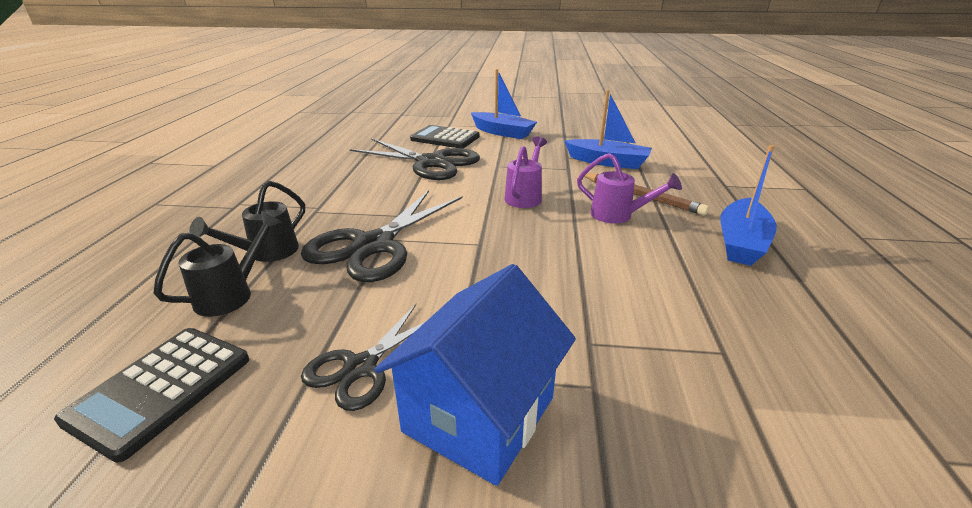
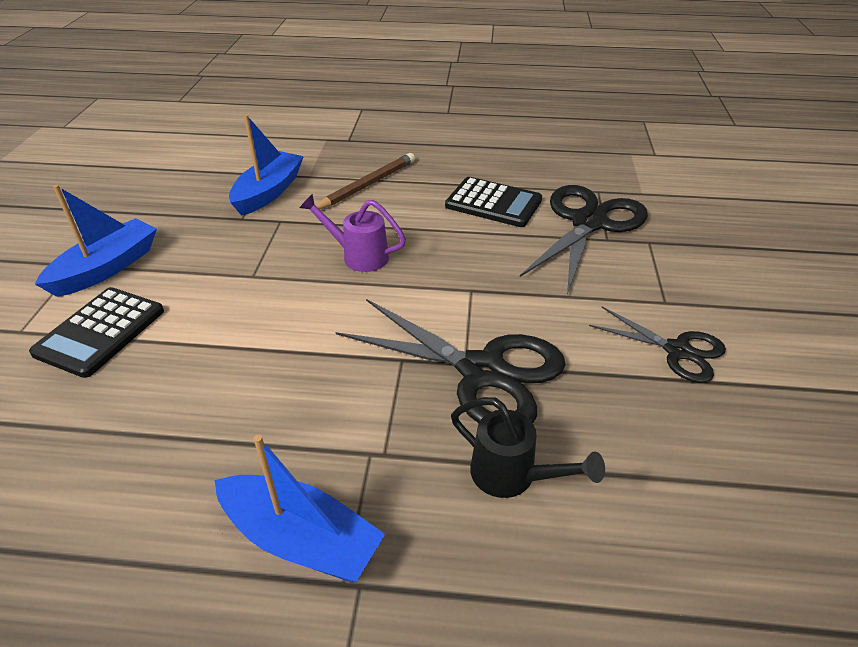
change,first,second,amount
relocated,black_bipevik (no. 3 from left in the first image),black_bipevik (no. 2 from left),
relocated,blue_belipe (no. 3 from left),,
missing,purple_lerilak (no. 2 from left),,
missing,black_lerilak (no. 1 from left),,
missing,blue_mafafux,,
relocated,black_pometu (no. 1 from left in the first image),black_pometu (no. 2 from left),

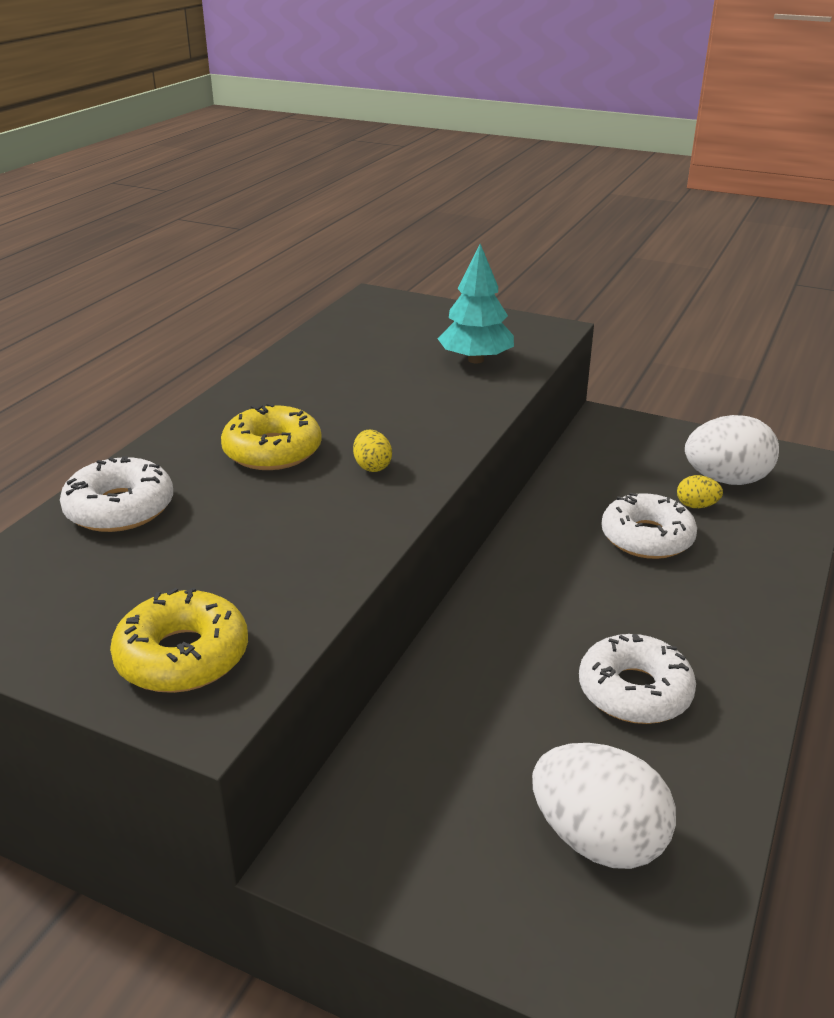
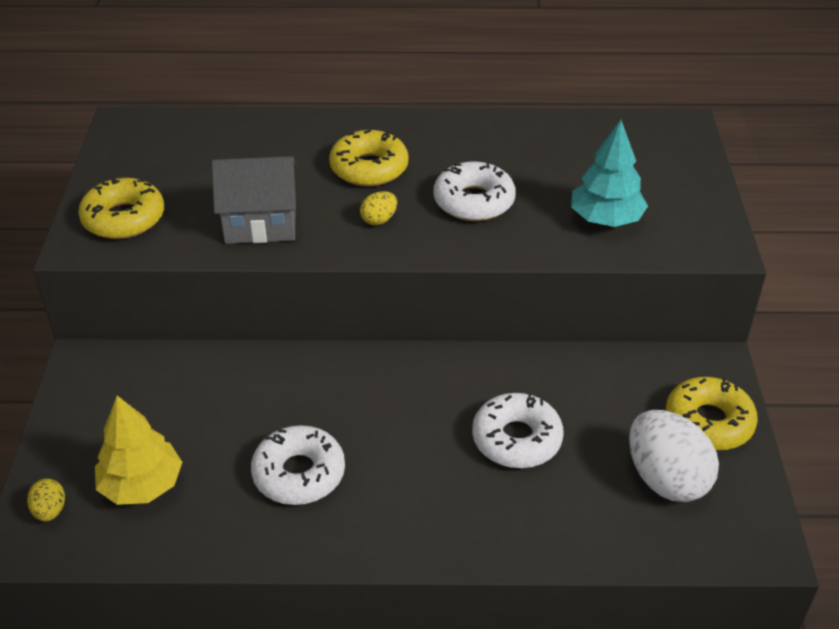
change,first,second,amount
relocated,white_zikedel (no. 1 from left in the first image),white_zikedel (no. 2 from left),
relocated,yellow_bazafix (no. 2 from left in the first image),yellow_bazafix (no. 1 from left),
exchanged,white_bazafix (no. 1 from left),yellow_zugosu,
appeared,,grey_mafafux,
appeared,,yellow_zikedel (no. 3 from left),

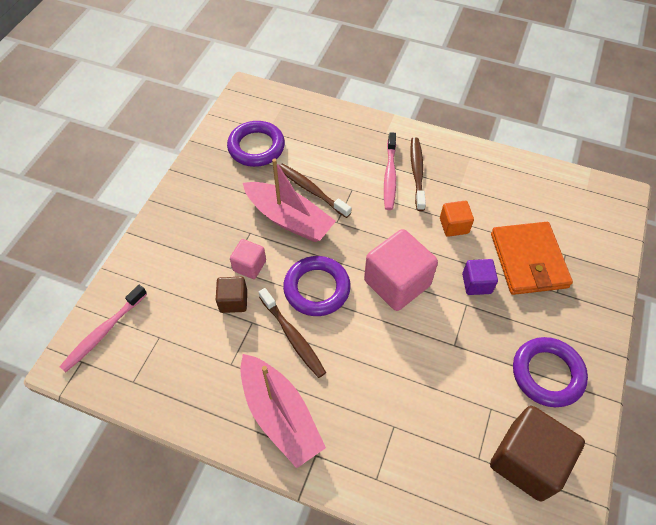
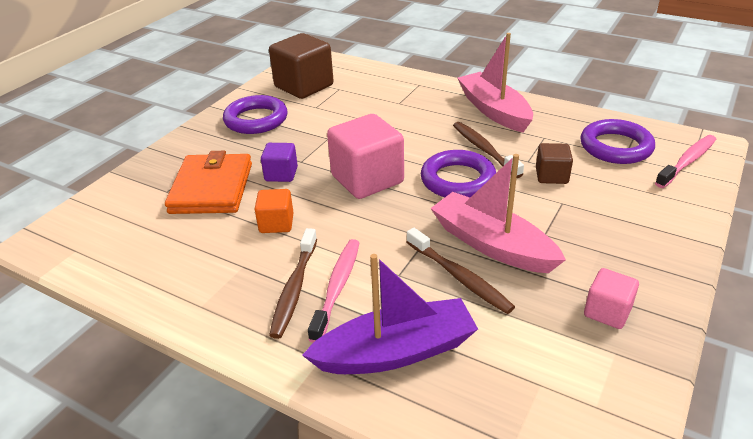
change,first,second,amount
relocated,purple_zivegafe (no. 1 from left in the first image),purple_zivegafe (no. 3 from left),
relocated,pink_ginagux (no. 1 from left in the first image),pink_ginagux (no. 2 from left),
appeared,,purple_belipe,

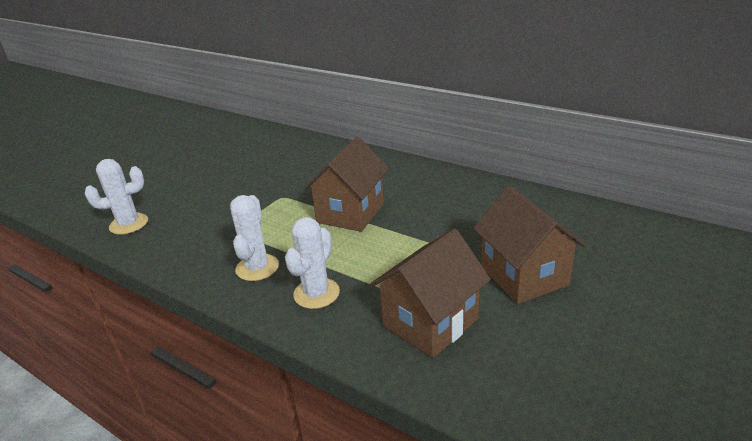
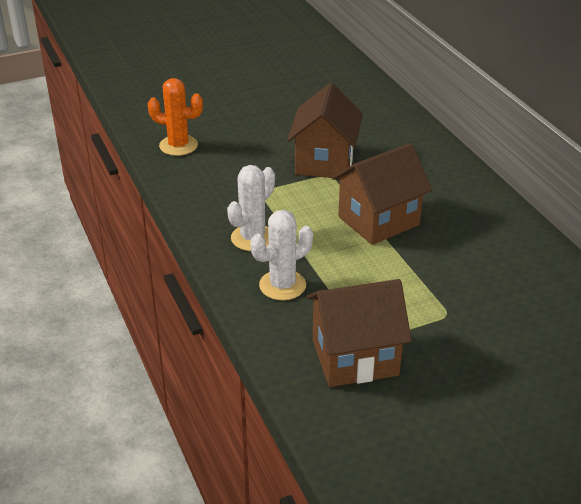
change,first,second,amount
colour,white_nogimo (no. 1 from left),orange_nogimo,
relocated,brown_mafafux (no. 3 from left in the first image),brown_mafafux (no. 1 from left),

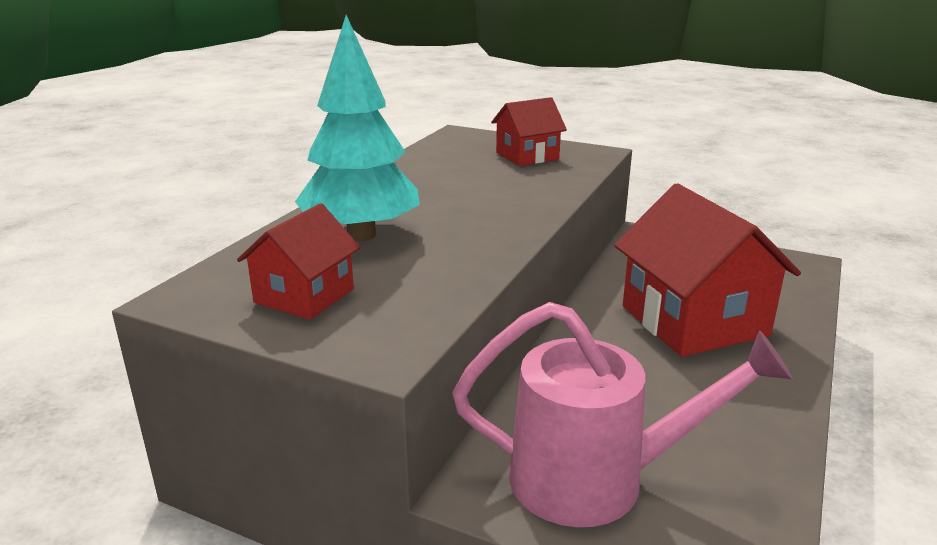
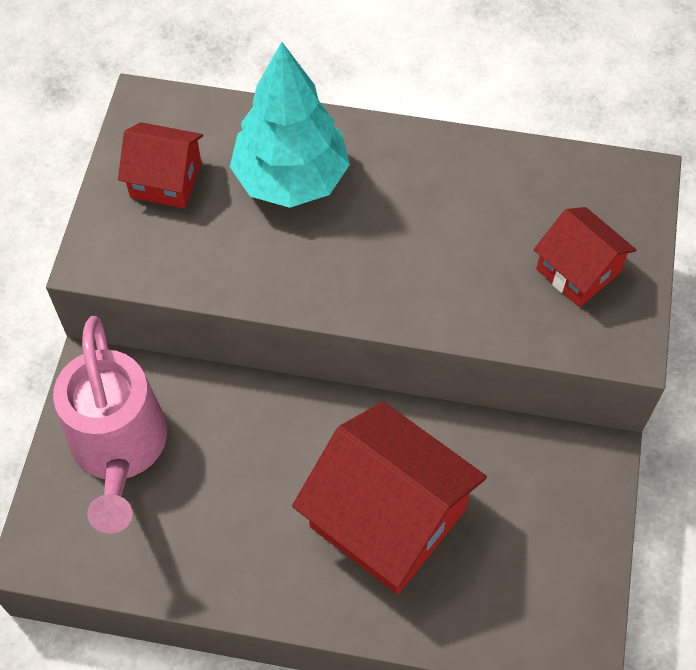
change,first,second,amount
spun,red_mafafux (no. 3 from left in the first image),red_mafafux (no. 2 from left),75 degrees clockwise

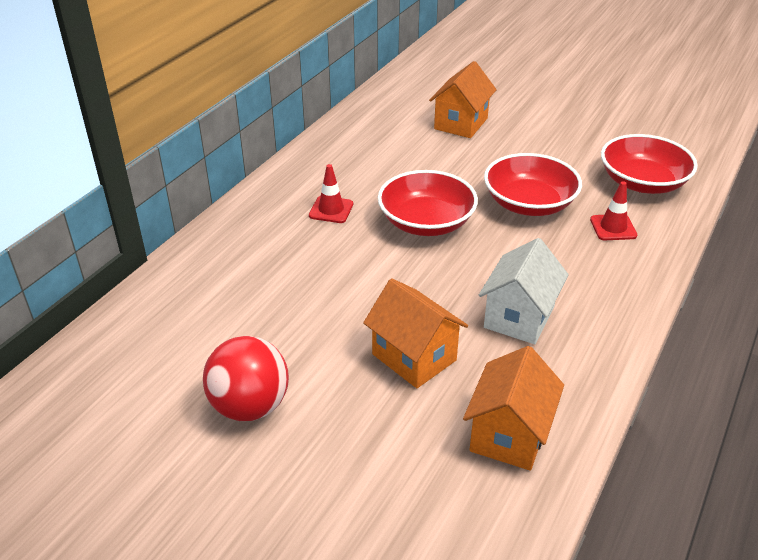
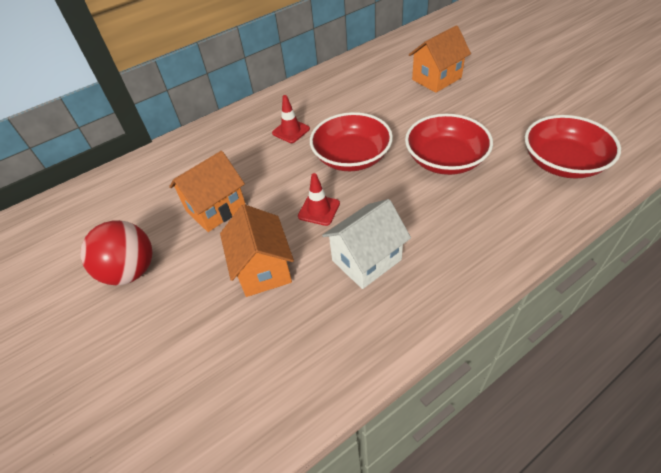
change,first,second,amount
relocated,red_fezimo (no. 2 from left),,
relocated,orange_mafafux (no. 3 from left in the first image),orange_mafafux (no. 1 from left),

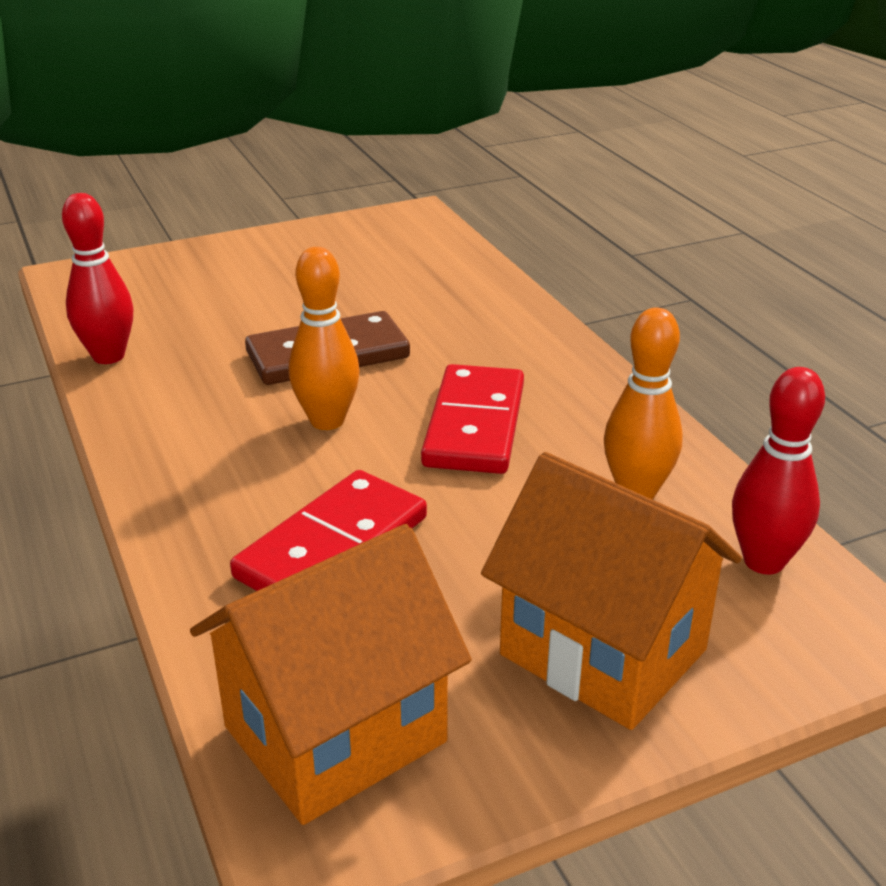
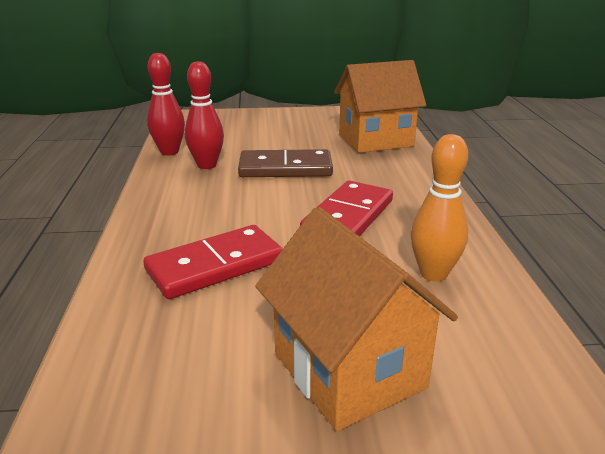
change,first,second,amount
missing,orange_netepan (no. 1 from left),,
relocated,red_netepan (no. 2 from left),,
relocated,orange_mafafux (no. 1 from left in the first image),orange_mafafux (no. 2 from left),

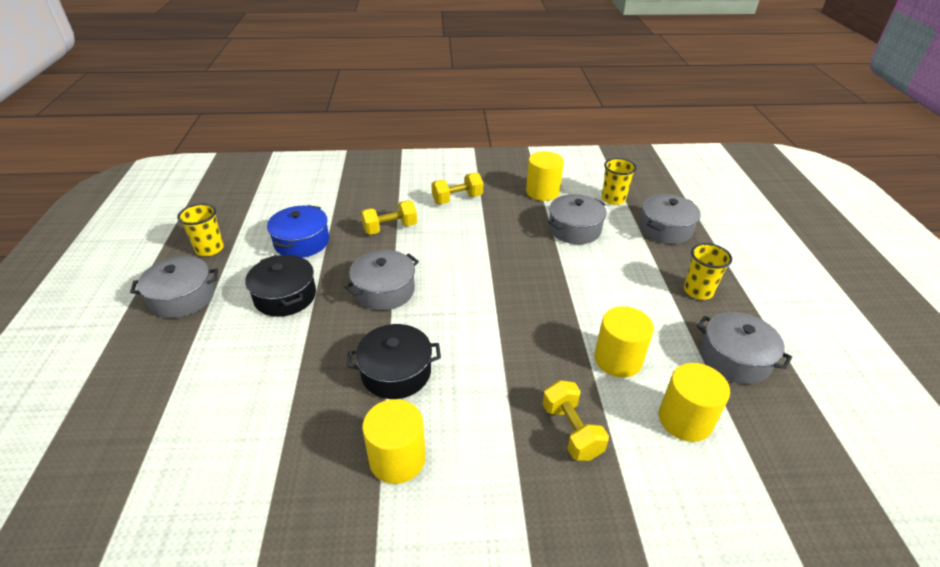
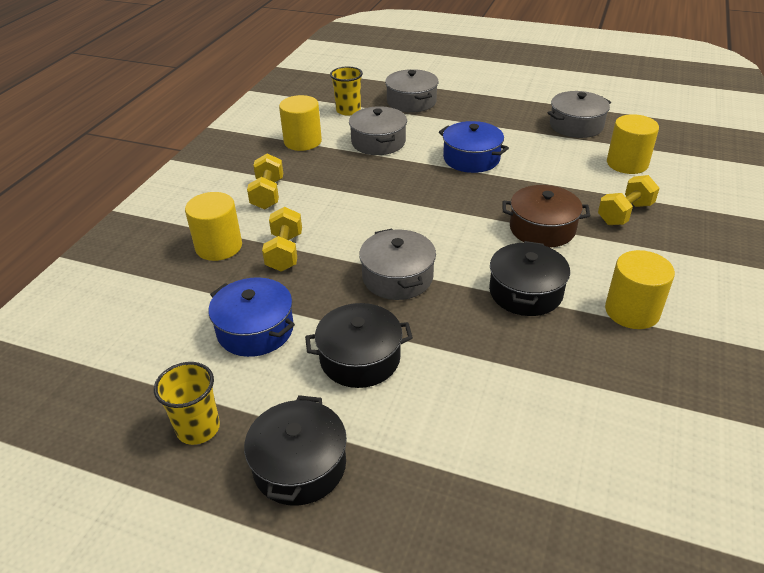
change,first,second,amount
missing,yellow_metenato (no. 3 from left),,
colour,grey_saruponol (no. 1 from left),black_saruponol (no. 1 from left),
relocated,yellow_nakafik (no. 3 from left in the first image),yellow_nakafik (no. 1 from left),
spun,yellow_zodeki (no. 3 from left),,45 degrees counterclockwise
appeared,,blue_saruponol (no. 2 from left),
appeared,,brown_saruponol,

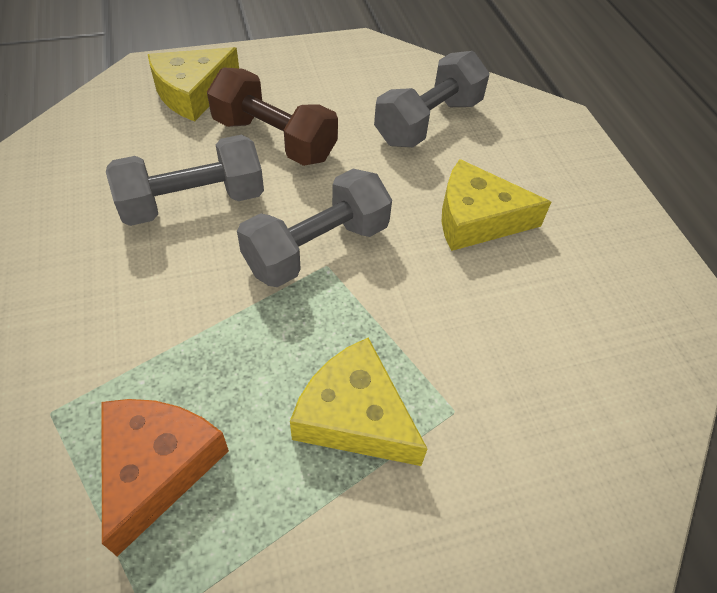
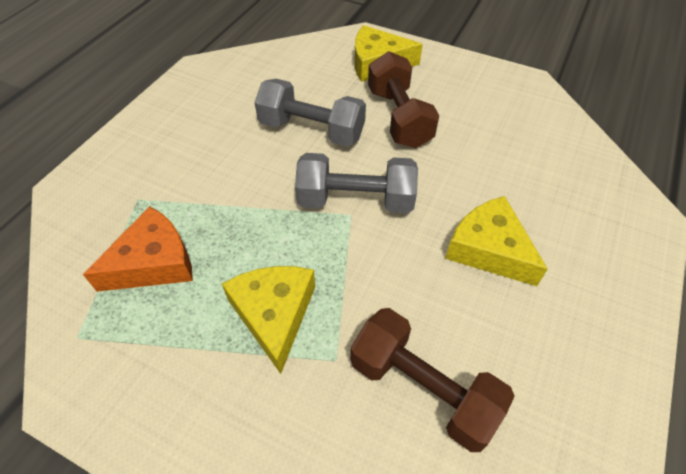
change,first,second,amount
missing,grey_zodeki (no. 3 from left),,
appeared,,brown_zodeki (no. 2 from left),

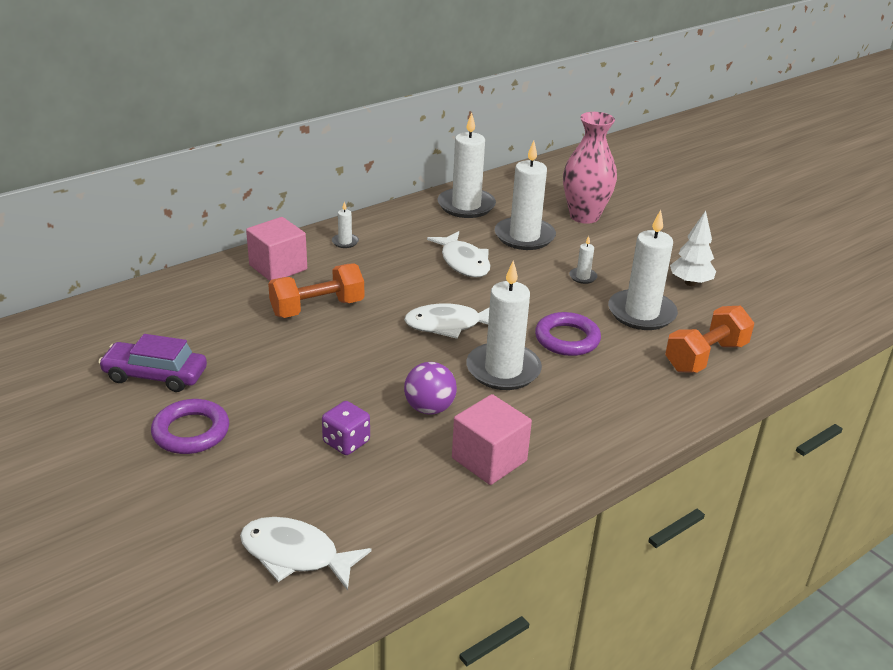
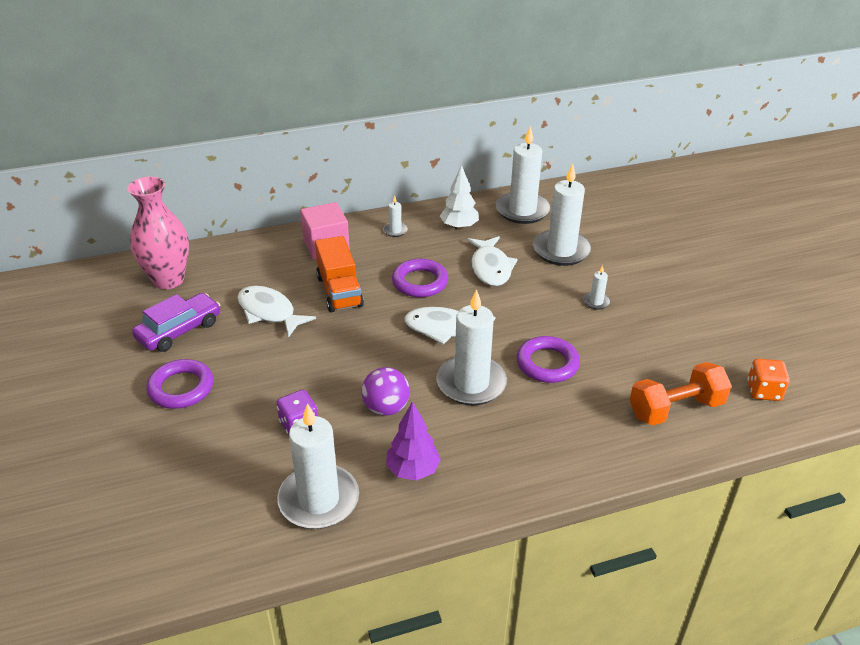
change,first,second,amount
relocated,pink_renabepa,,
relocated,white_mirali (no. 6 from left in the first image),white_mirali (no. 1 from left),
relocated,white_zugosu,,
exchanged,orange_zodeki (no. 1 from left),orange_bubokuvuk,
spun,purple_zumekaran,,105 degrees clockwise
exchanged,pink_ginagux (no. 2 from left),purple_zugosu,
relocated,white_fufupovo (no. 1 from left),,
appeared,,purple_zivegafe (no. 2 from left),
appeared,,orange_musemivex,

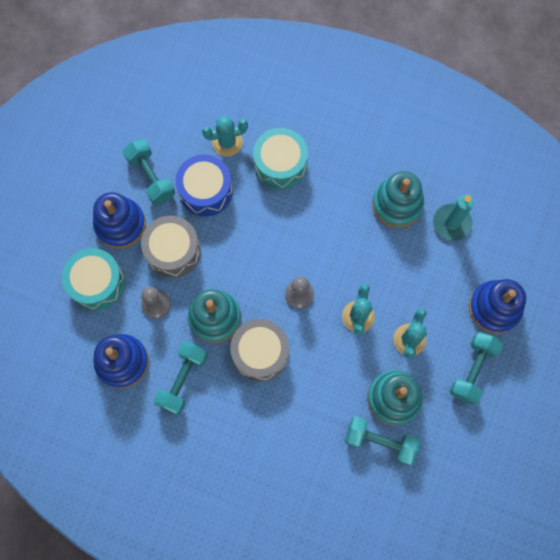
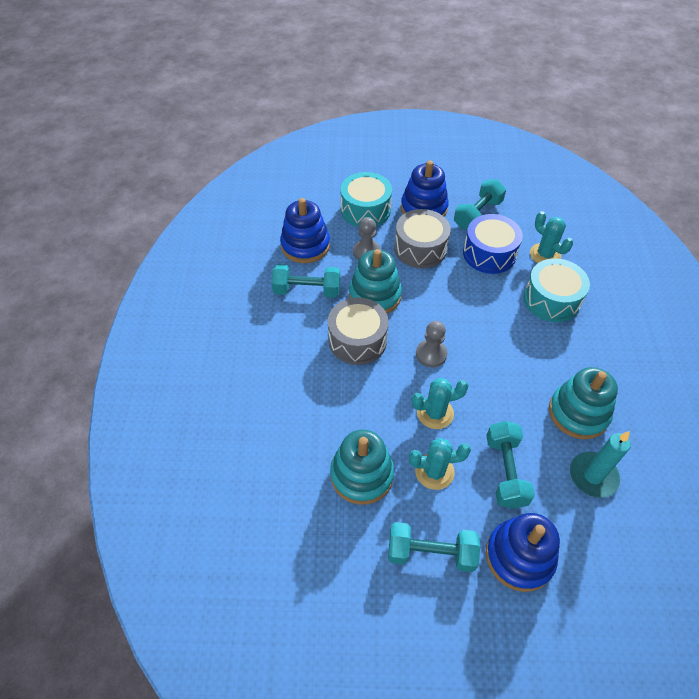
change,first,second,amount
relocated,turquoise_zodeki (no. 3 from left in the first image),turquoise_zodeki (no. 4 from left),

